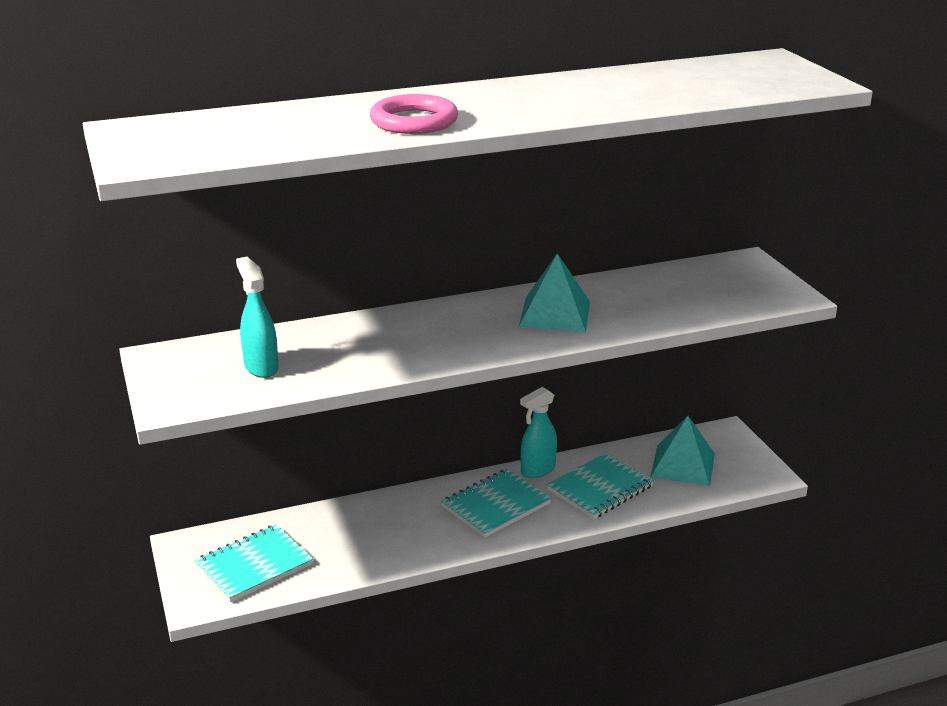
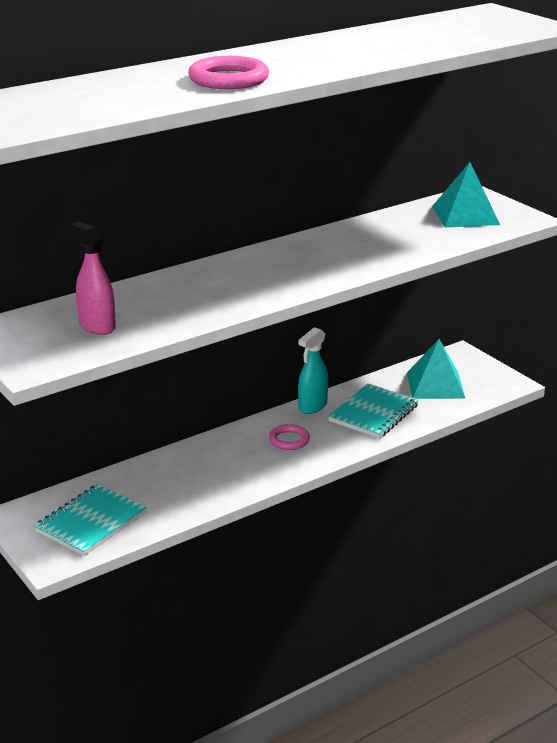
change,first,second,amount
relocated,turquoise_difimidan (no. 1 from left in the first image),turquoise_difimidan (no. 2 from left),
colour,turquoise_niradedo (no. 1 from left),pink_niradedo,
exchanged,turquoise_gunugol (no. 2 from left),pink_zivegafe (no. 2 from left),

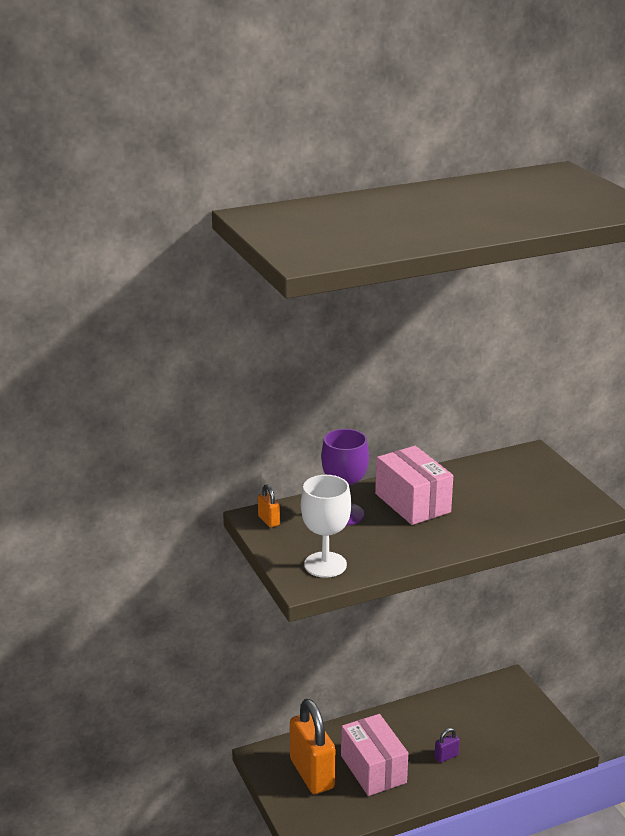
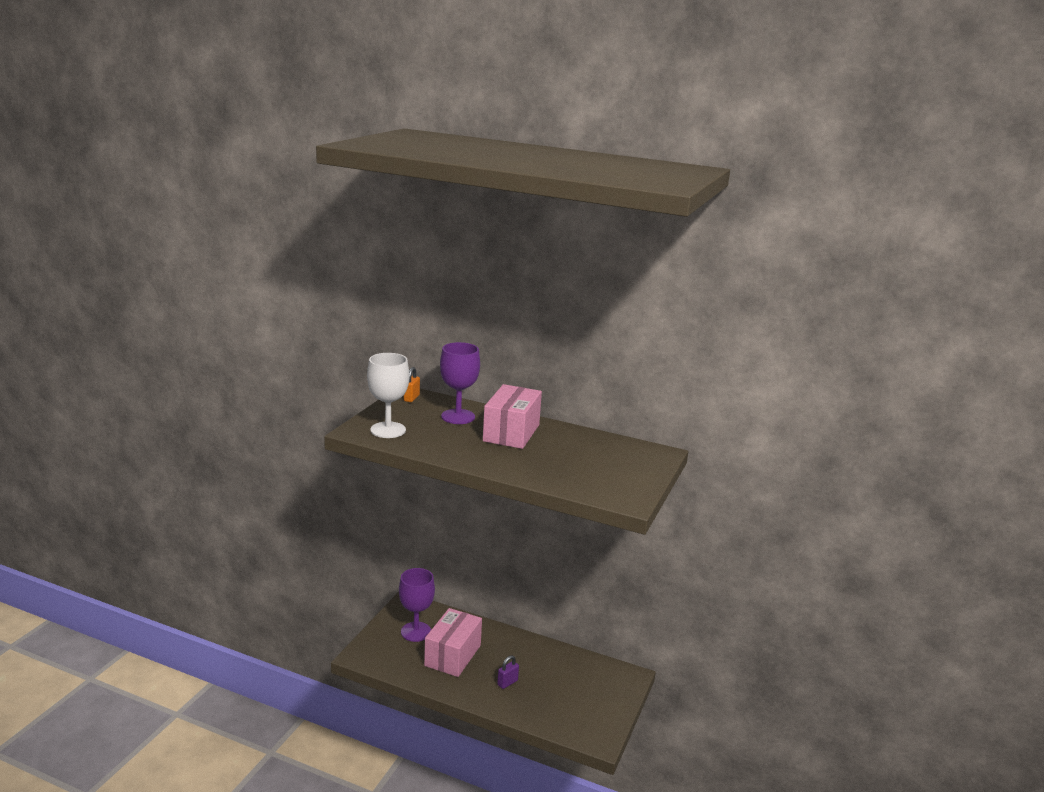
change,first,second,amount
exchanged,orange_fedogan (no. 2 from left),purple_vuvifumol (no. 1 from left),
spun,purple_fedogan,,60 degrees counterclockwise

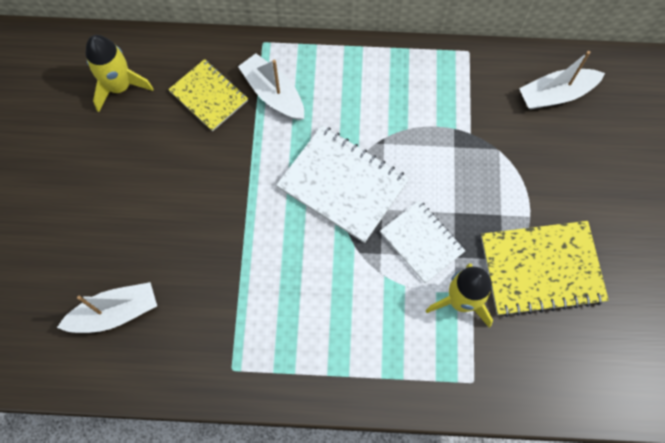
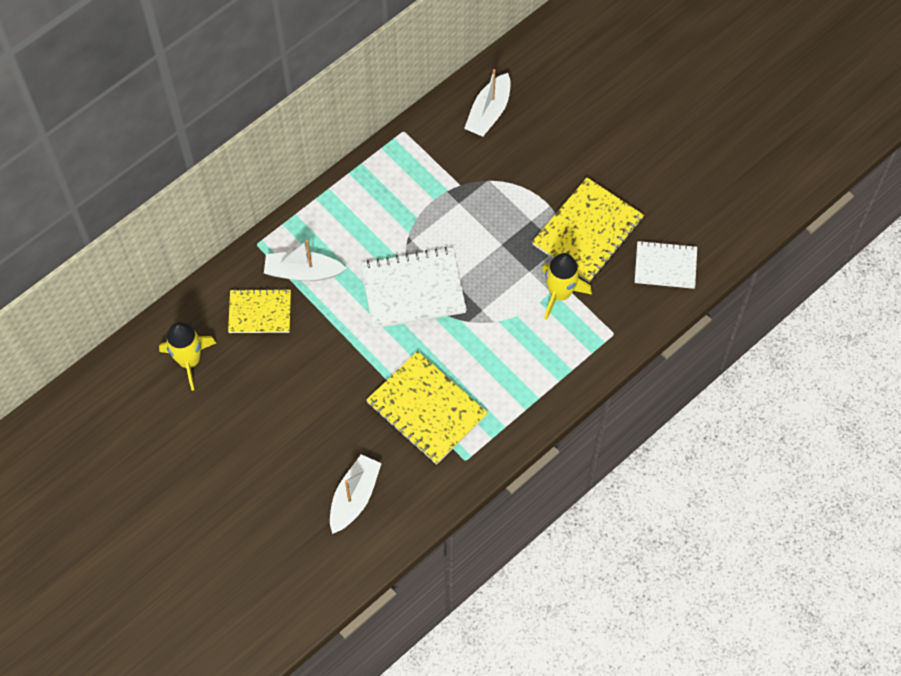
change,first,second,amount
relocated,white_gunugol (no. 2 from left),,
appeared,,yellow_gunugol (no. 2 from left),

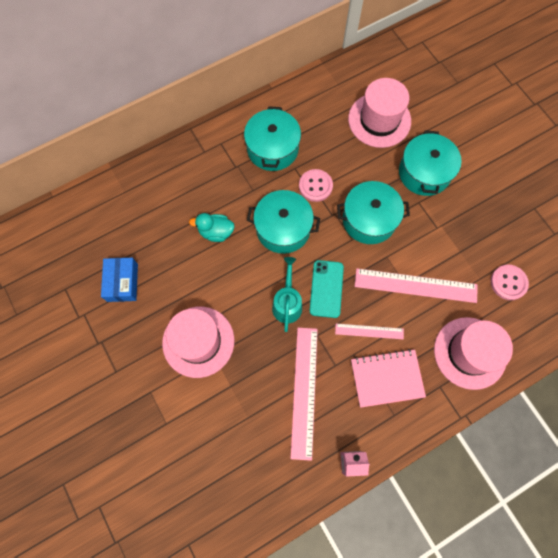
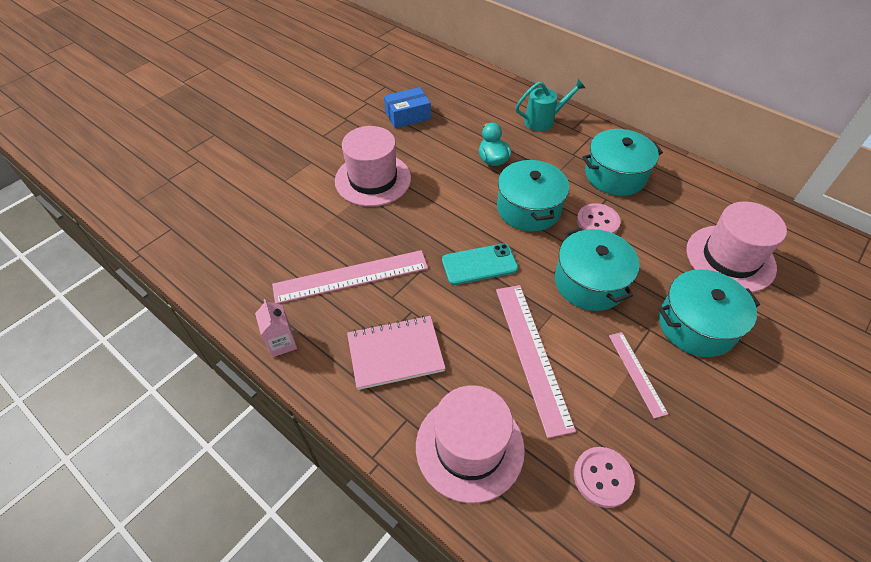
change,first,second,amount
relocated,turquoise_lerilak,,
relocated,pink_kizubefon (no. 2 from left in the first image),pink_kizubefon (no. 3 from left),
spun,pink_gunugol,,75 degrees counterclockwise

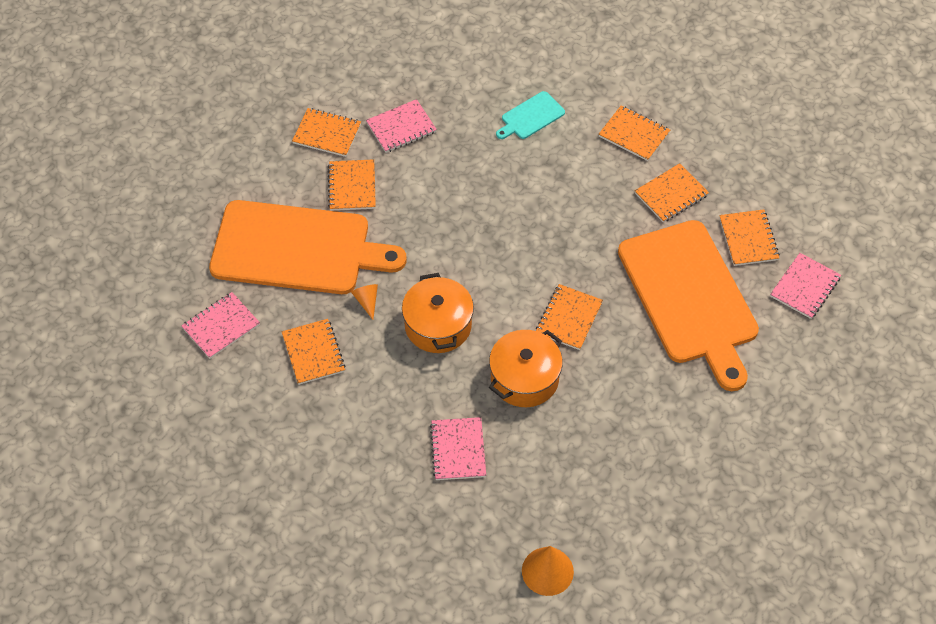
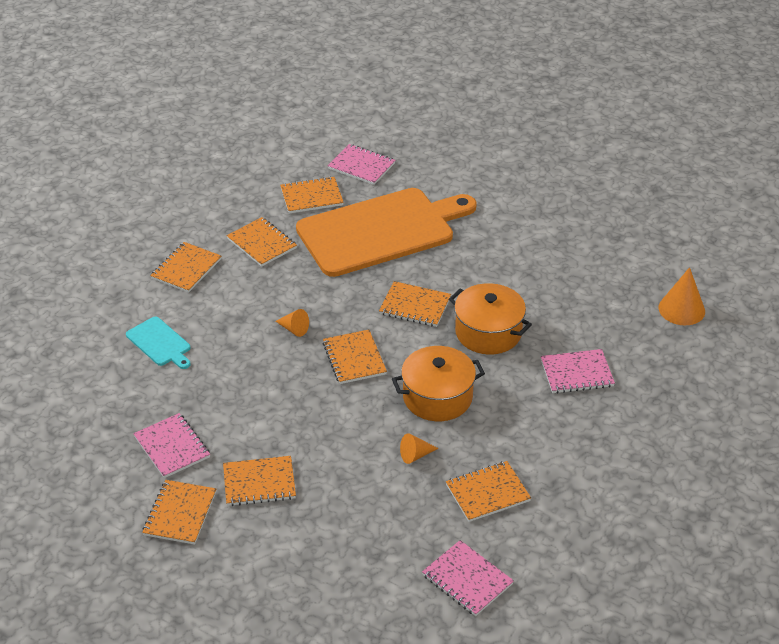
change,first,second,amount
missing,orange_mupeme (no. 1 from left),,
appeared,,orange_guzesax (no. 1 from left),
appeared,,orange_gunugol (no. 6 from left),

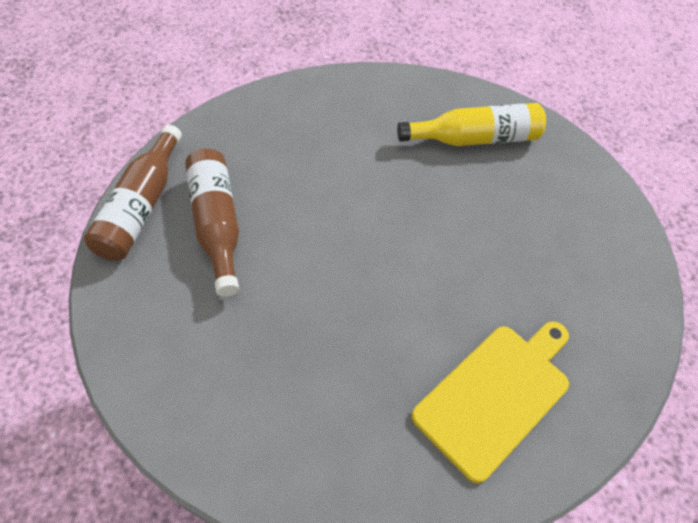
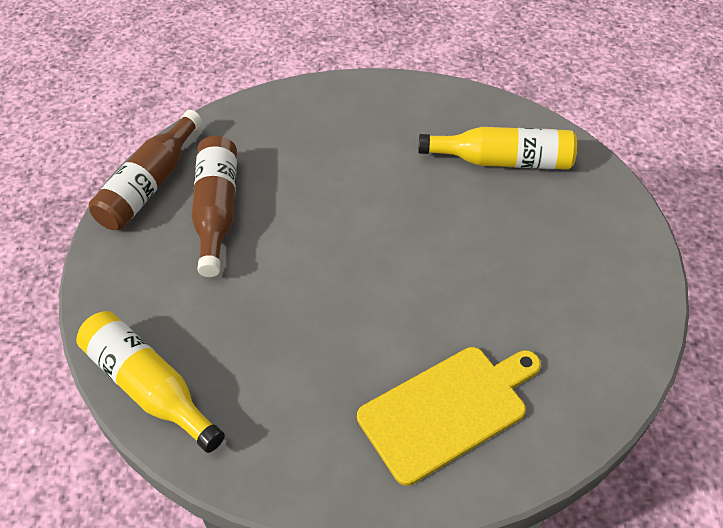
change,first,second,amount
appeared,,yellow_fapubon (no. 1 from left),

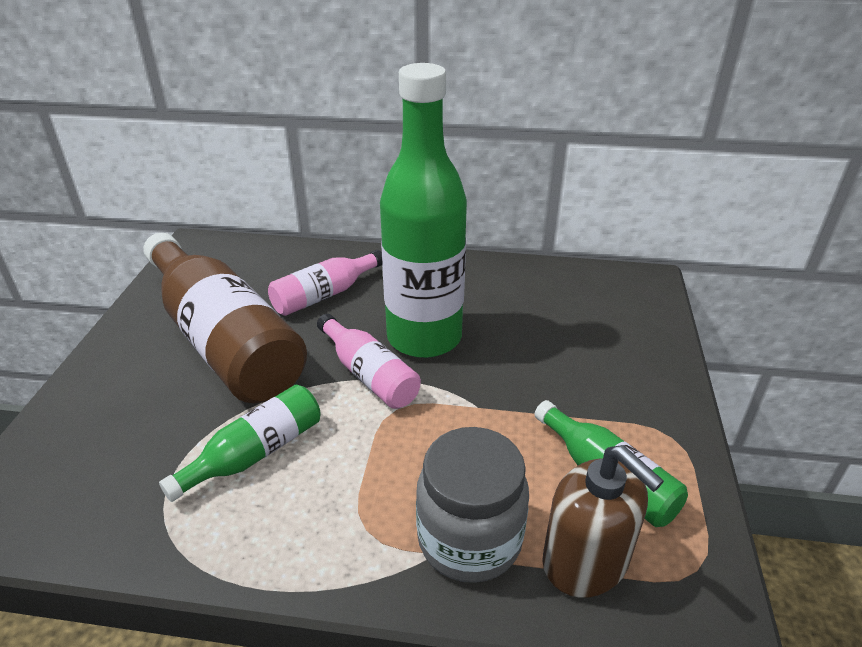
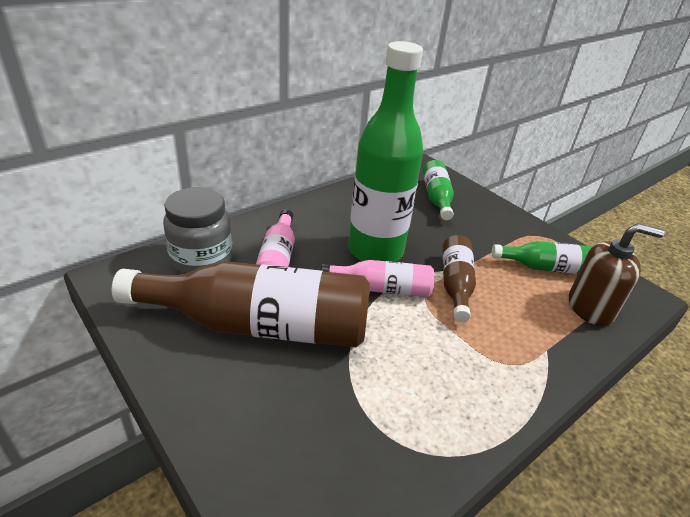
change,first,second,amount
relocated,green_fapubon (no. 1 from left in the first image),green_fapubon (no. 2 from left),
relocated,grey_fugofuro,,
appeared,,brown_fapubon (no. 2 from left),

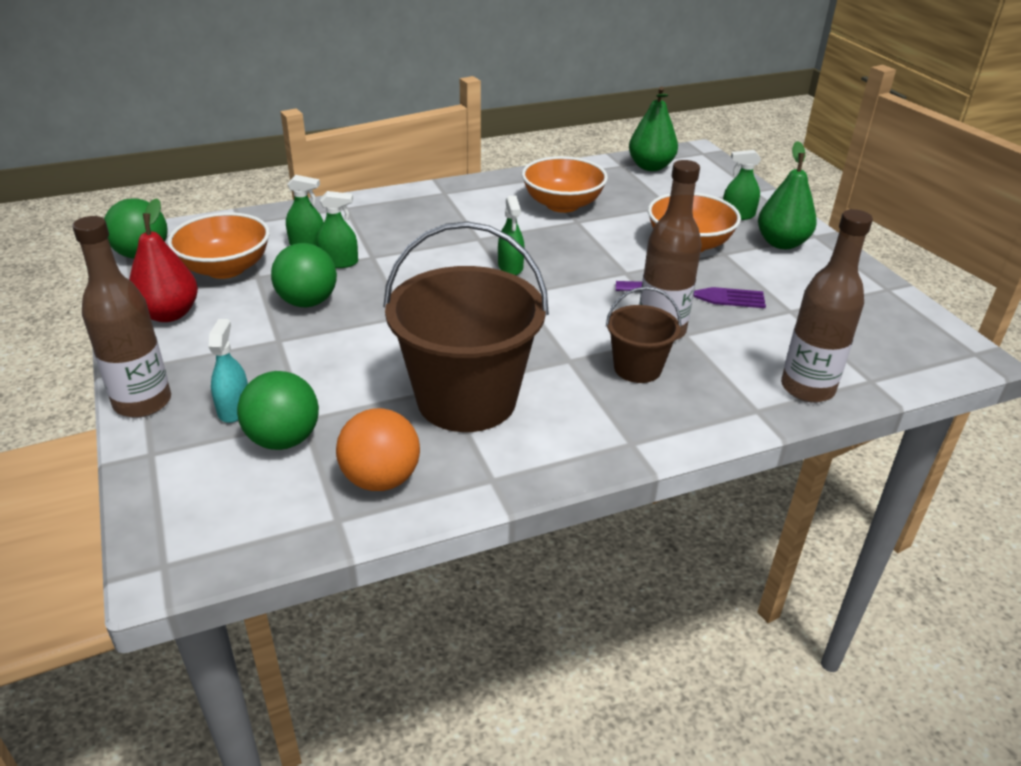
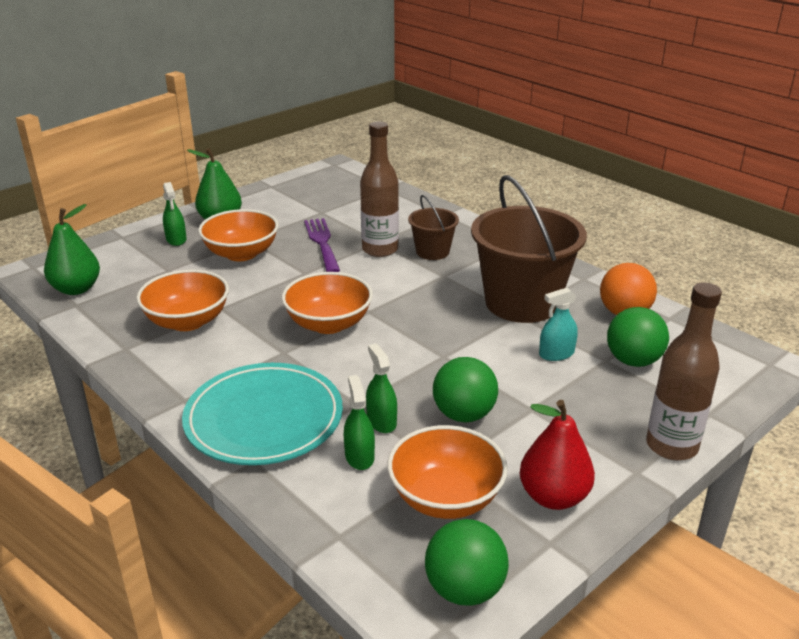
change,first,second,amount
exchanged,green_niradedo (no. 3 from left),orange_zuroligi (no. 3 from left),
missing,brown_fapubon (no. 3 from left),,
relocated,turquoise_niradedo,,
appeared,,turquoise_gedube,

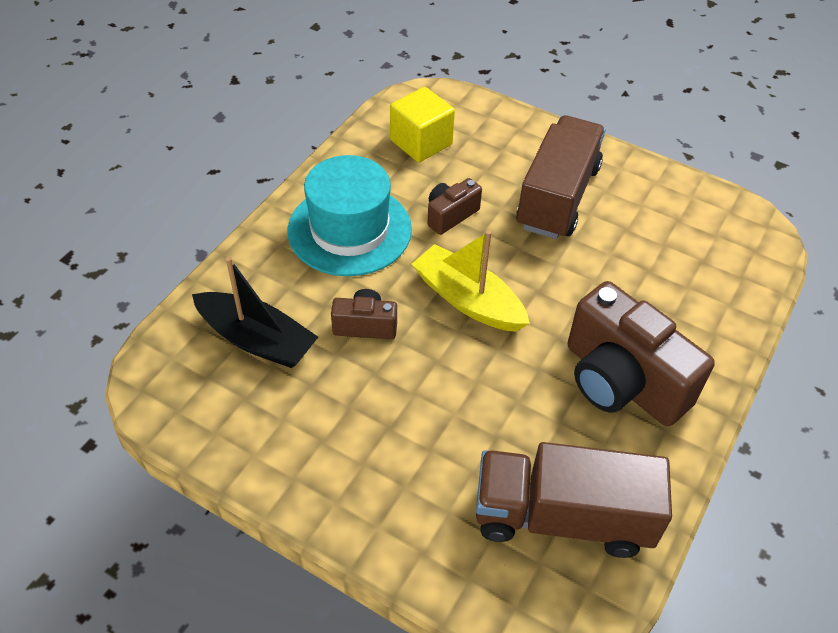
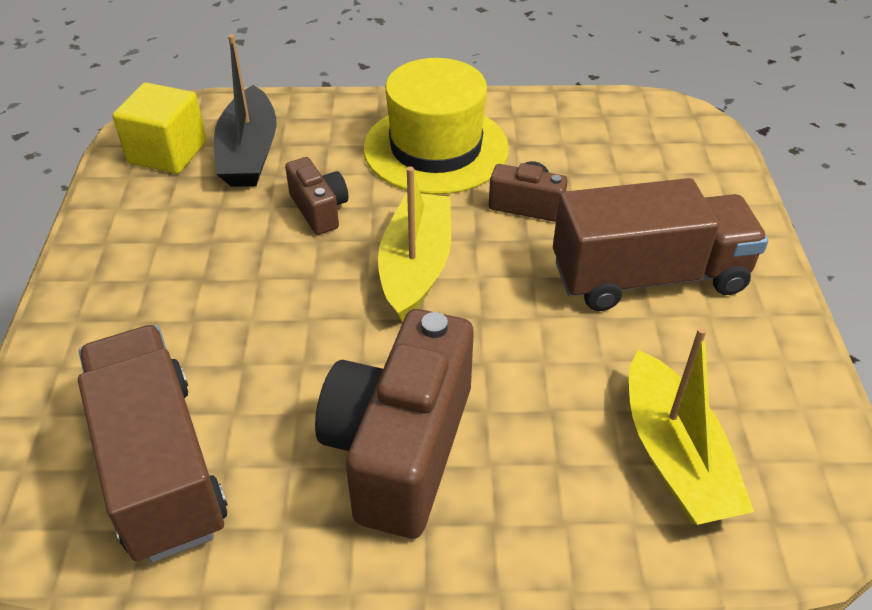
change,first,second,amount
relocated,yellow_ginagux,,
colour,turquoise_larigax,yellow_larigax,
appeared,,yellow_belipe (no. 2 from left),

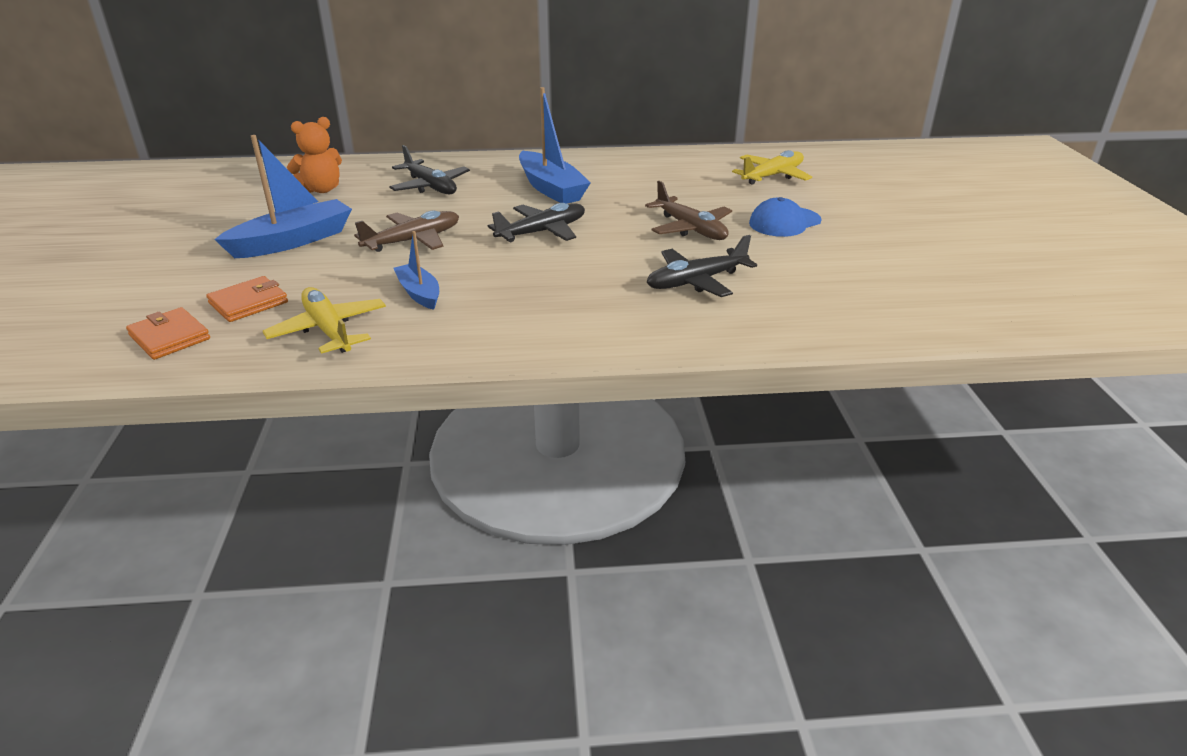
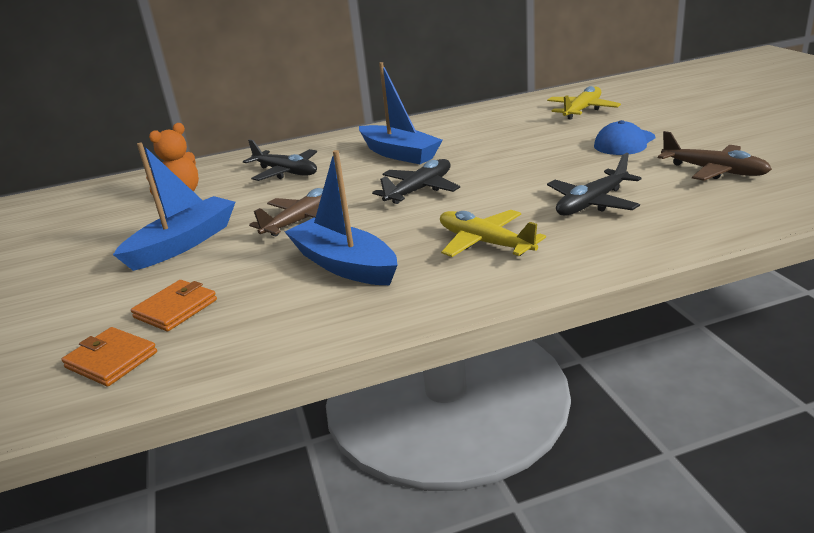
change,first,second,amount
relocated,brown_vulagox (no. 2 from left),,
size,blue_belipe (no. 2 from left),,x1.75
relocated,yellow_vulagox (no. 1 from left),,

